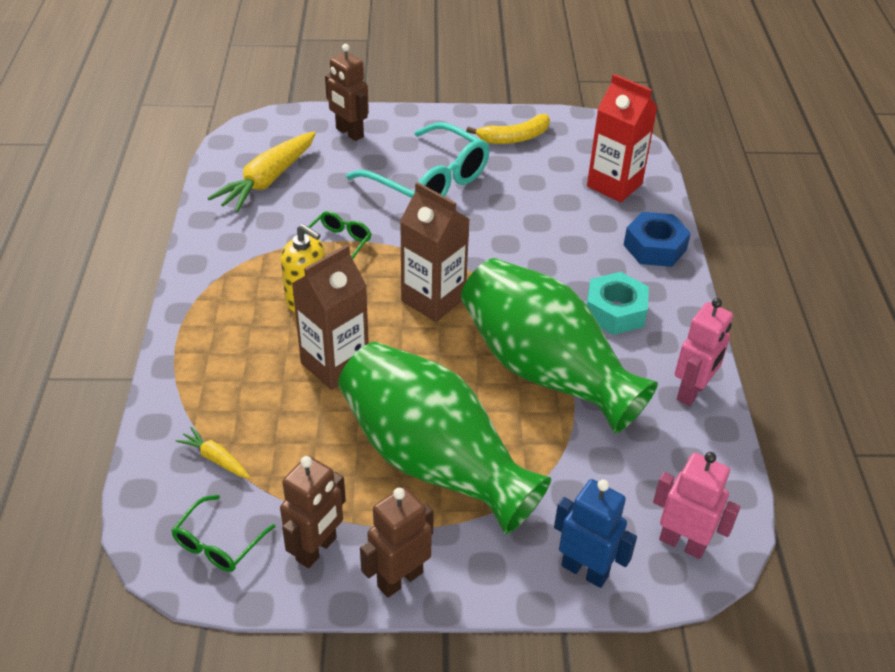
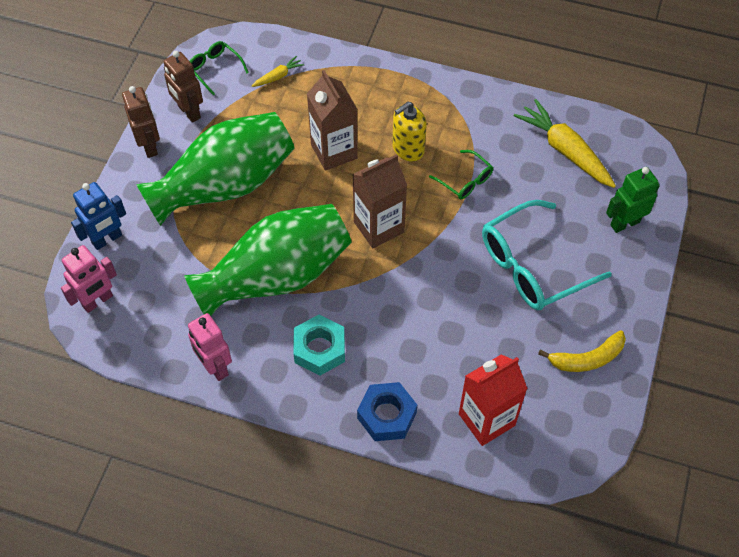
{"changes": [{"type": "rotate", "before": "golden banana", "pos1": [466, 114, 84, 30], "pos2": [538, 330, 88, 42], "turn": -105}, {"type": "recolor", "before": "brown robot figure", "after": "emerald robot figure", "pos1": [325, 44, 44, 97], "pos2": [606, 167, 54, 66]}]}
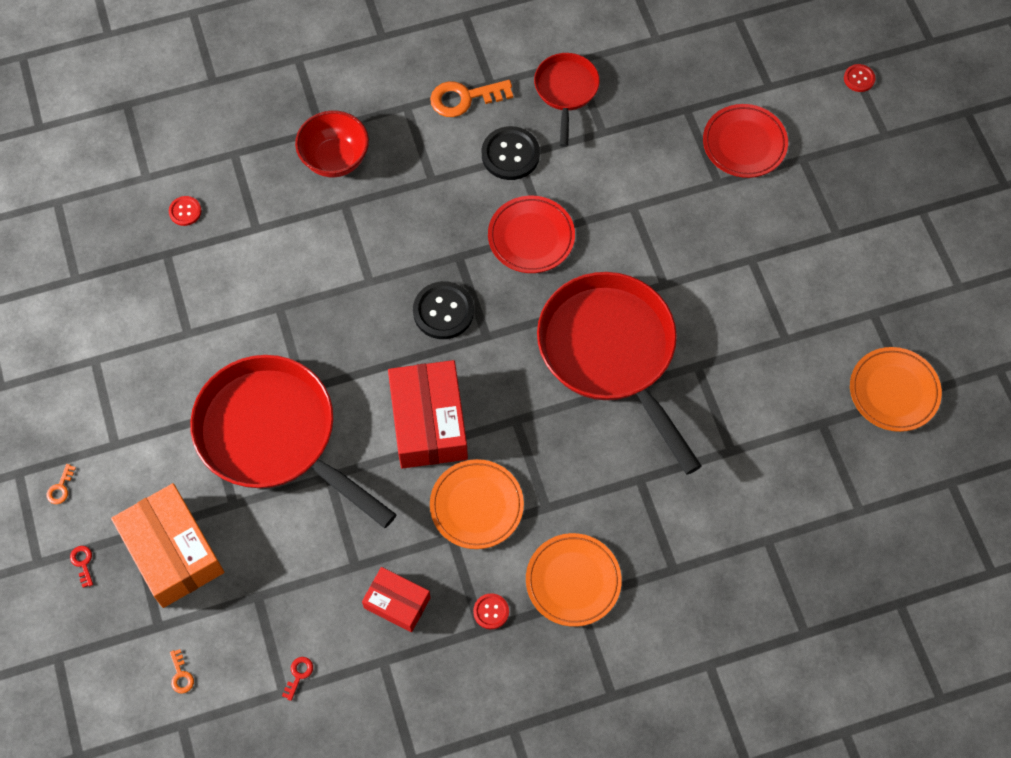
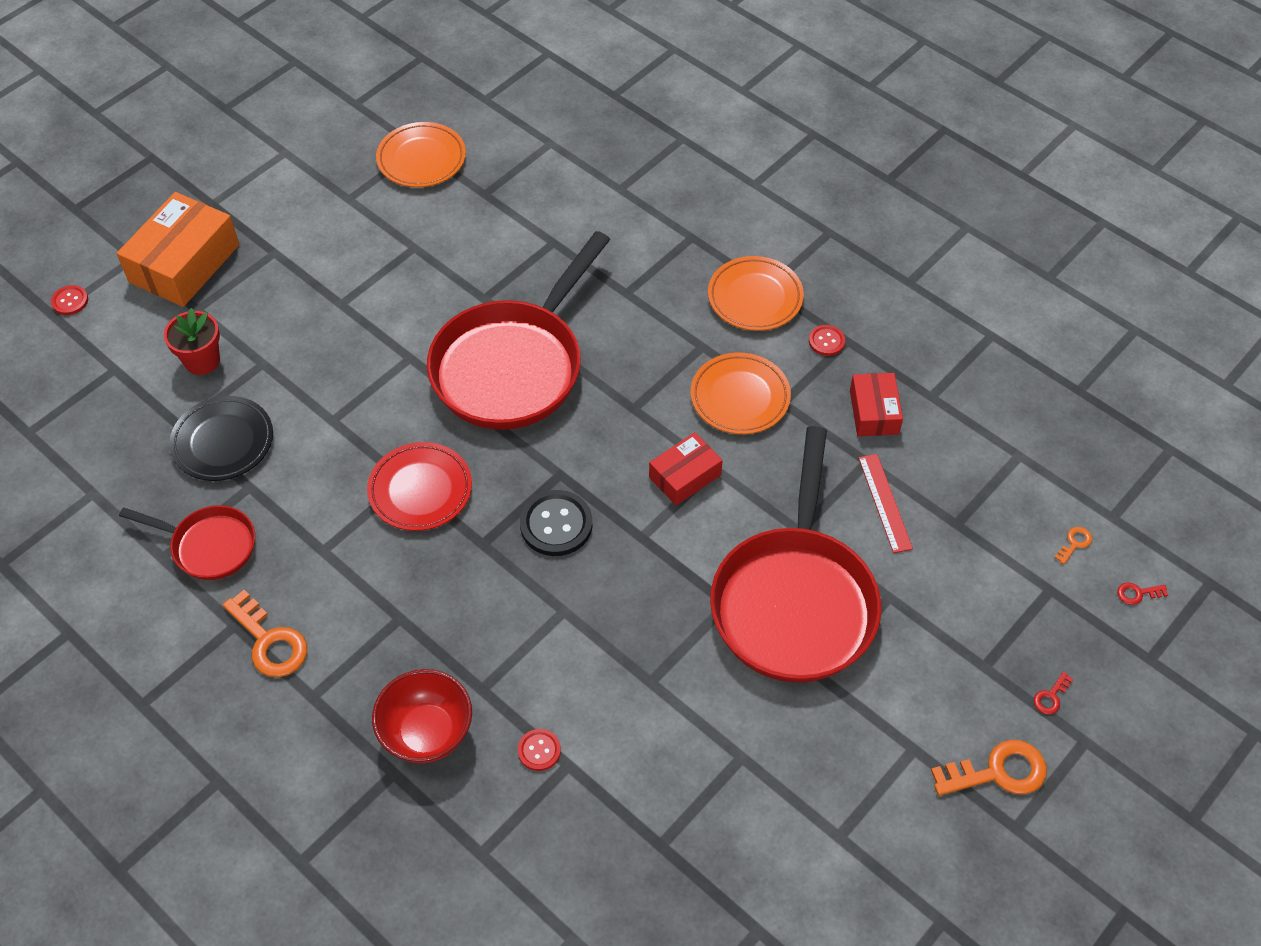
{"changes": [{"type": "move", "before": "orange package", "pos1": [111, 483, 113, 125], "pos2": [117, 192, 122, 115]}, {"type": "rotate", "before": "red skillet", "pos1": [534, 53, 66, 94], "pos2": [119, 505, 136, 75], "turn": -135}, {"type": "replace", "before": "red plate", "after": "red plant pot", "pos1": [703, 104, 85, 74], "pos2": [164, 308, 56, 67]}, {"type": "insert", "after": "ebony plate", "pos2": [169, 396, 104, 85]}, {"type": "move", "before": "red shirt button", "pos1": [169, 196, 32, 30], "pos2": [518, 729, 43, 42]}, {"type": "resize", "before": "red package", "pos1": [388, 360, 80, 109], "pos2": [649, 432, 74, 74], "scale": 0.57}, {"type": "insert", "after": "red straightedge", "pos2": [858, 454, 55, 99]}, {"type": "resize", "before": "orange key", "pos1": [47, 464, 29, 40], "pos2": [931, 740, 116, 56], "scale": 2.15}, {"type": "move", "before": "red key", "pos1": [282, 657, 31, 44], "pos2": [1117, 583, 51, 22]}, {"type": "delete", "before": "ebony shirt button", "pos1": [482, 126, 58, 54]}]}
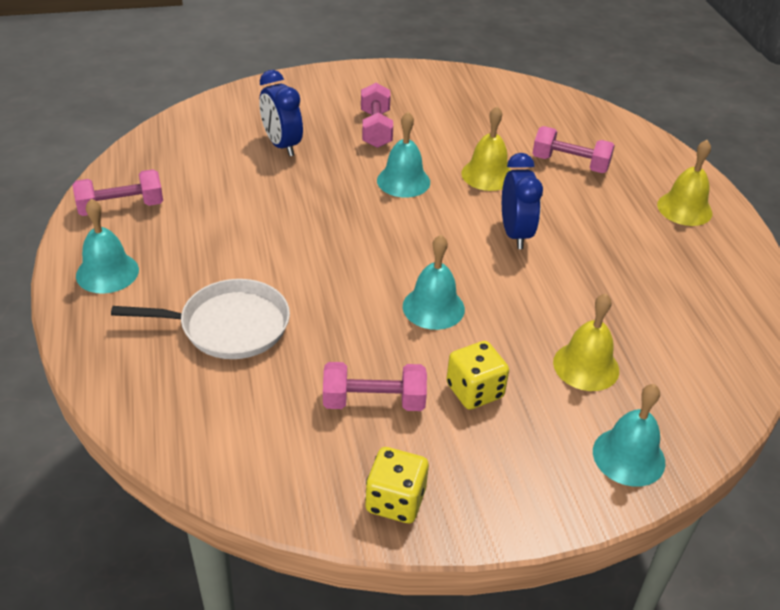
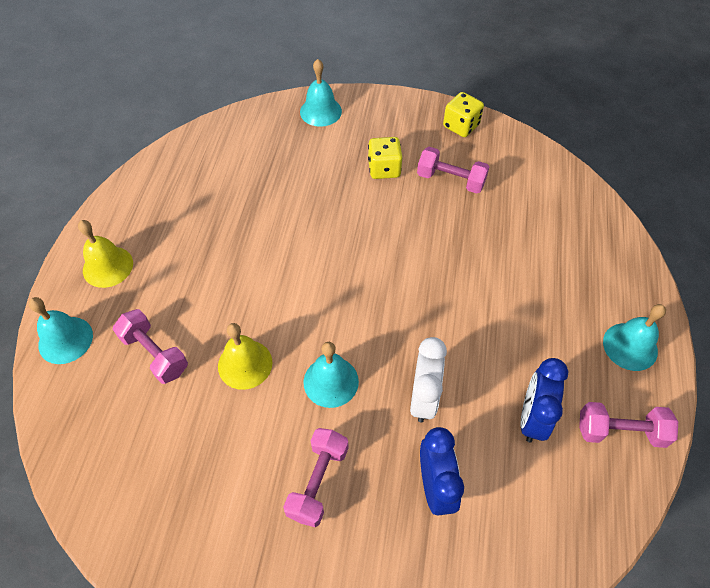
{"changes": [{"type": "move", "before": "aqua school bell", "pos1": [403, 235, 62, 95], "pos2": [29, 297, 64, 67]}, {"type": "insert", "after": "white alarm clock", "pos2": [410, 337, 37, 85]}, {"type": "move", "before": "blue alarm clock", "pos1": [502, 153, 41, 96], "pos2": [521, 358, 48, 85]}, {"type": "delete", "before": "white skillet", "pos1": [111, 279, 179, 80]}, {"type": "delete", "before": "golden school bell", "pos1": [553, 294, 66, 97]}]}
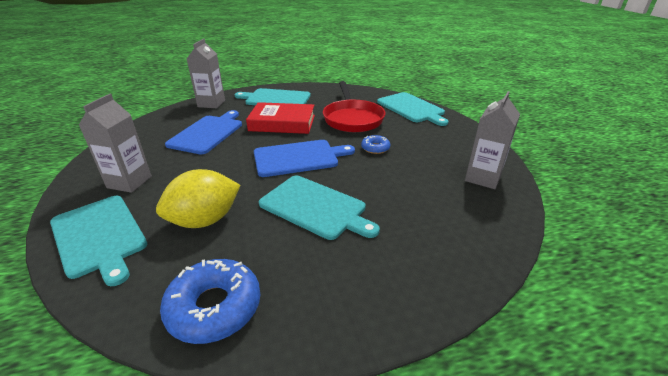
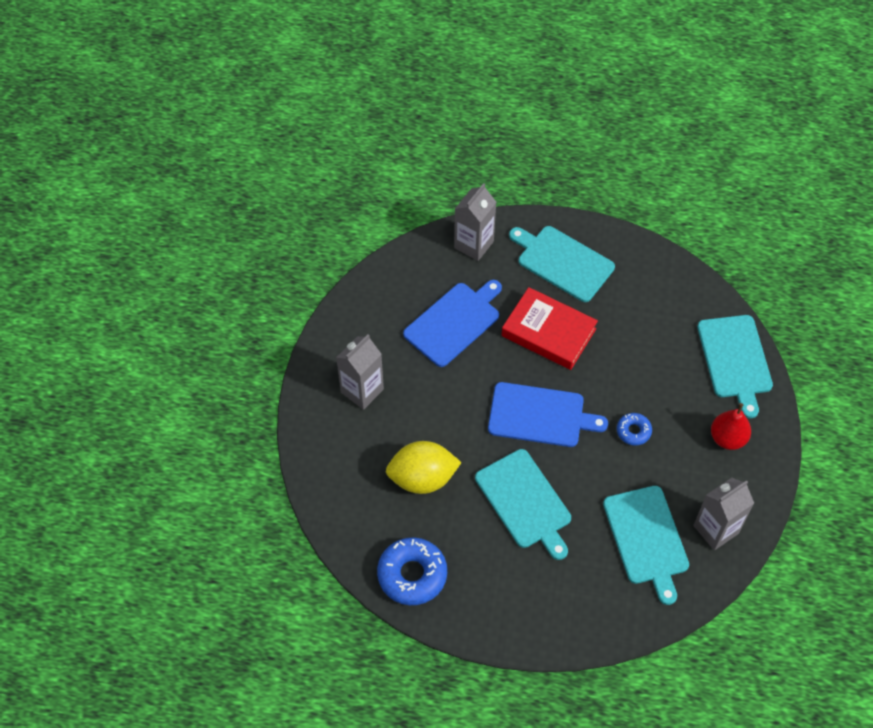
{"changes": [{"type": "move", "before": "aqua bread board", "pos1": [50, 196, 97, 90], "pos2": [603, 486, 86, 119]}, {"type": "insert", "after": "red pear fruit", "pos2": [711, 403, 40, 47]}, {"type": "delete", "before": "red skillet", "pos1": [323, 81, 62, 51]}]}
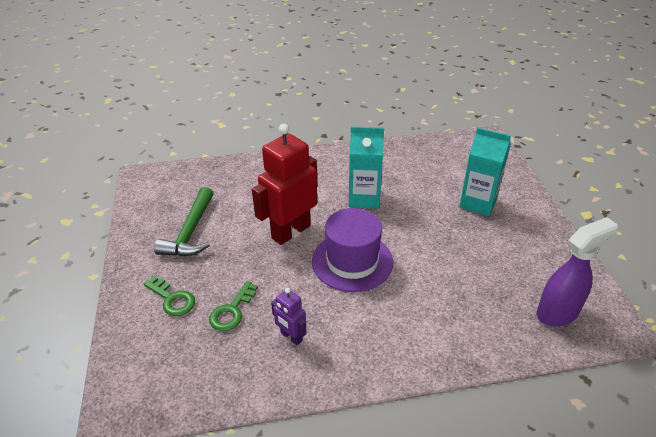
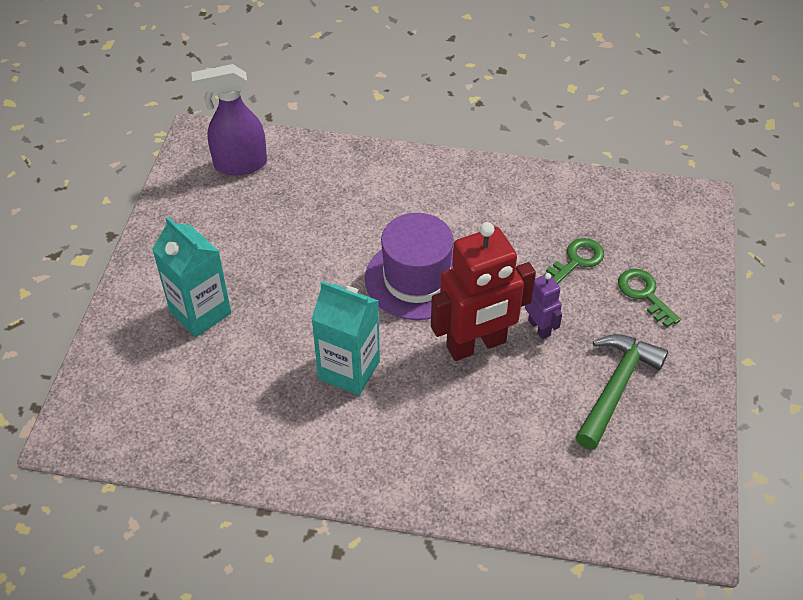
{"changes": [{"type": "move", "before": "royal purple robot figure", "pos1": [271, 288, 36, 57], "pos2": [525, 273, 37, 66]}]}
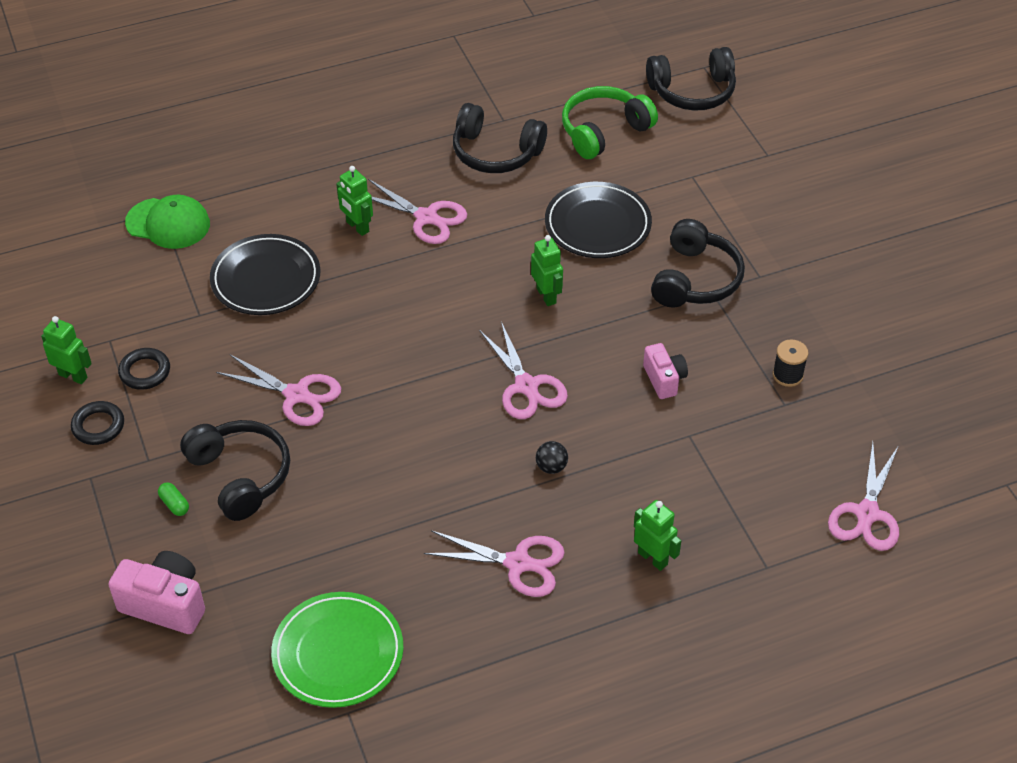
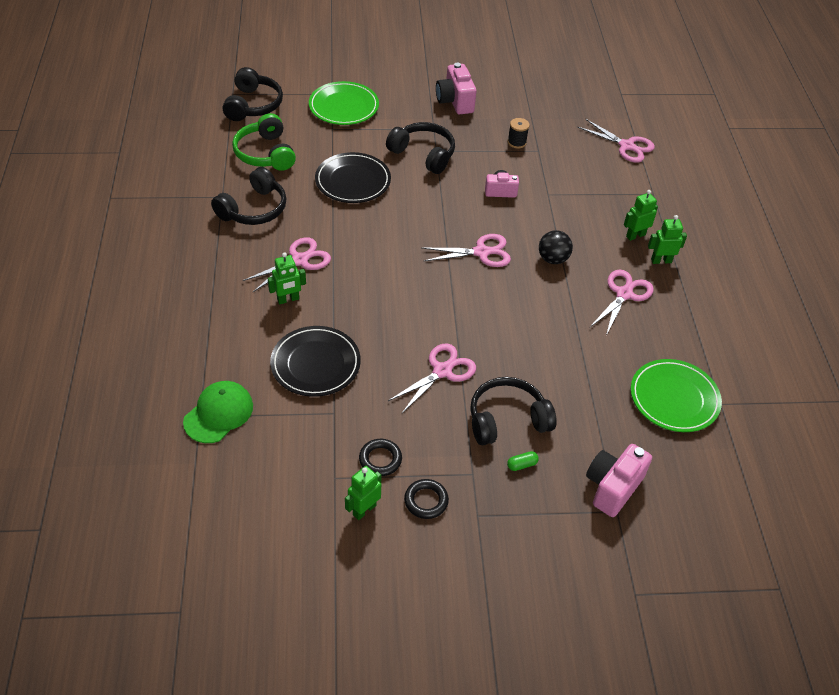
{"changes": [{"type": "insert", "after": "emerald plate", "pos2": [309, 81, 70, 44]}, {"type": "insert", "after": "rosy camera", "pos2": [436, 63, 40, 51]}, {"type": "resize", "before": "ebony ball", "pos1": [536, 441, 32, 33], "pos2": [539, 230, 34, 34], "scale": 1.55}, {"type": "move", "before": "emerald robot figure", "pos1": [531, 235, 32, 71], "pos2": [648, 215, 39, 49]}]}
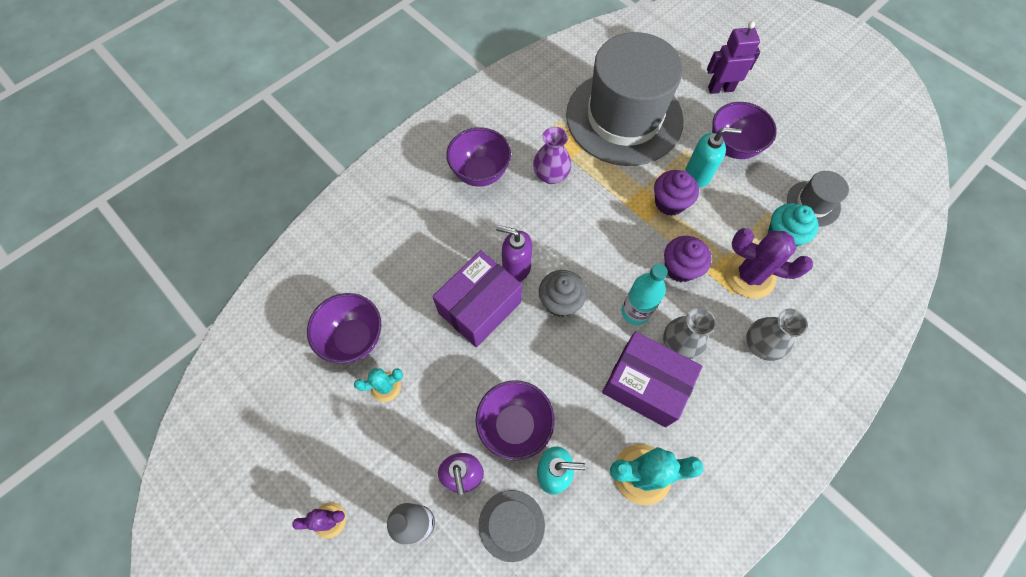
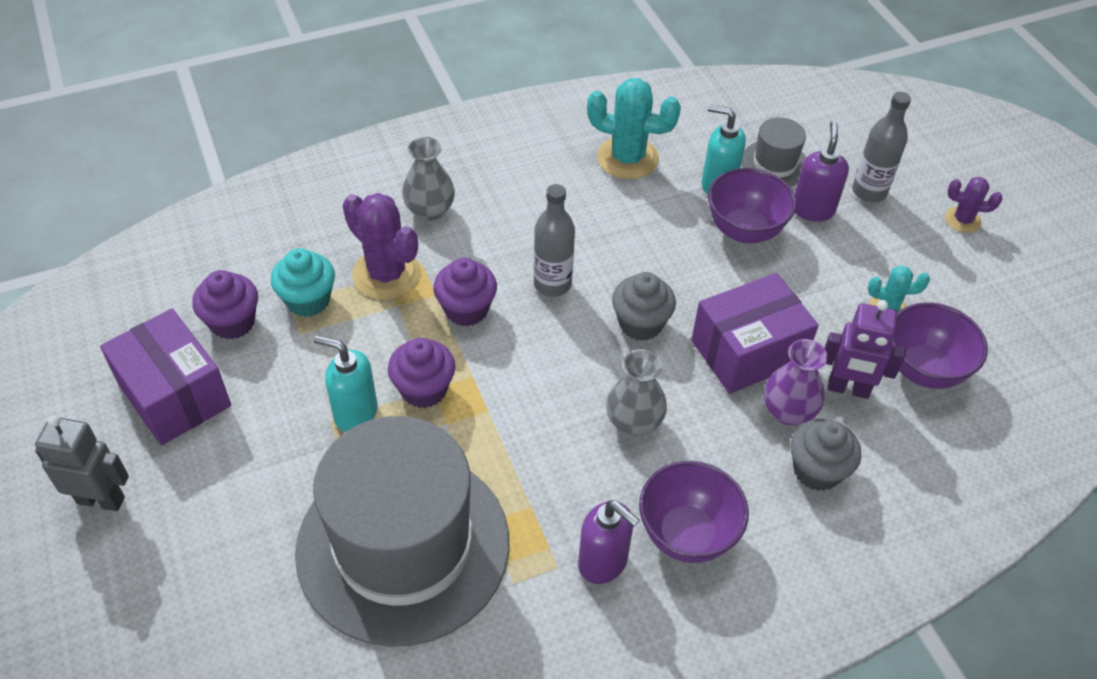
{"changes": [{"type": "insert", "after": "grey robot figure", "pos2": [35, 415, 94, 96]}, {"type": "move", "before": "royal purple package", "pos1": [602, 331, 101, 96], "pos2": [100, 309, 131, 136]}, {"type": "replace", "before": "grey top hat", "after": "royal purple cupcake", "pos1": [787, 171, 62, 56], "pos2": [192, 270, 66, 69]}, {"type": "recolor", "before": "aqua drink bottle", "after": "grey drink bottle", "pos1": [622, 264, 46, 61], "pos2": [533, 184, 42, 113]}, {"type": "move", "before": "royal purple soap dispenser", "pos1": [496, 225, 36, 57], "pos2": [578, 500, 62, 84]}, {"type": "move", "before": "grey flower vase", "pos1": [663, 308, 53, 52], "pos2": [606, 349, 61, 87]}, {"type": "move", "before": "royal purple flower vase", "pos1": [533, 127, 39, 57], "pos2": [764, 339, 64, 86]}, {"type": "insert", "after": "grey cupcake", "pos2": [790, 419, 71, 72]}, {"type": "move", "before": "royal purple robot figure", "pos1": [707, 21, 53, 73], "pos2": [825, 300, 81, 99]}, {"type": "delete", "before": "royal purple bowl", "pos1": [712, 102, 65, 57]}]}
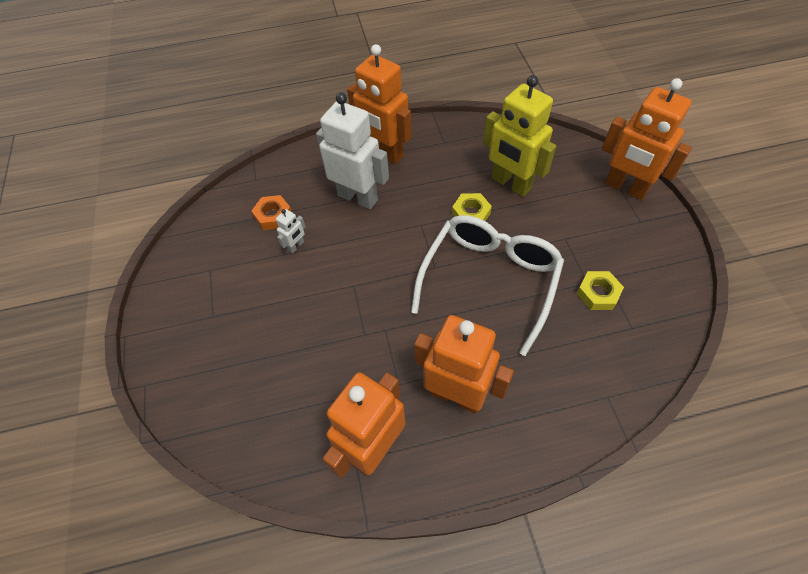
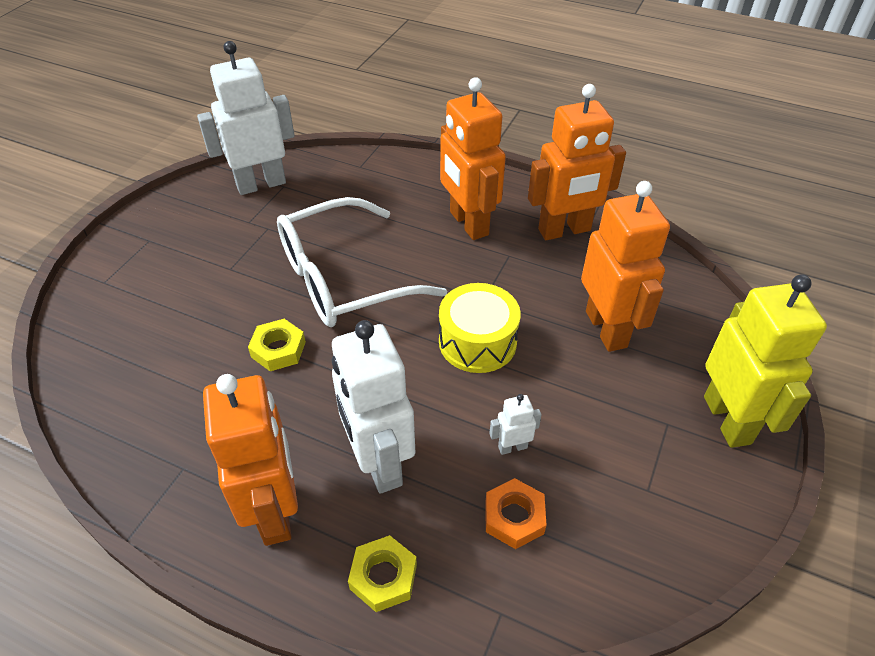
{"changes": [{"type": "insert", "after": "white robot figure", "pos2": [197, 41, 98, 154]}, {"type": "move", "before": "golden nut", "pos1": [577, 271, 47, 39], "pos2": [348, 535, 69, 77]}, {"type": "insert", "after": "golden snare drum", "pos2": [439, 283, 82, 90]}, {"type": "move", "before": "orange robot figure", "pos1": [602, 78, 90, 122], "pos2": [581, 181, 89, 171]}, {"type": "move", "before": "golden robot figure", "pos1": [483, 75, 73, 122], "pos2": [704, 275, 123, 173]}]}
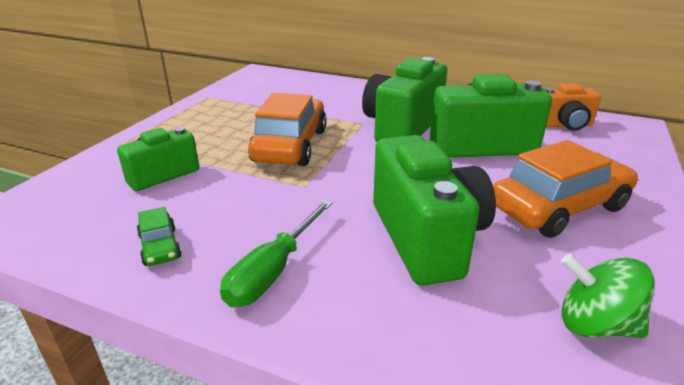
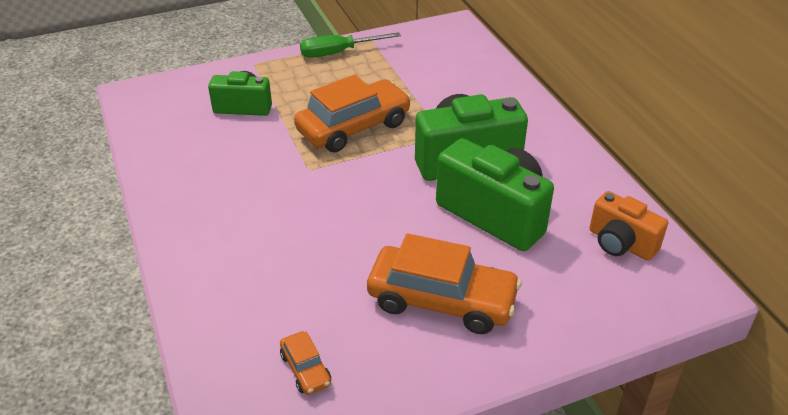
{"changes": [{"type": "replace", "before": "emerald whirligig", "after": "orange automobile", "pos1": [561, 254, 94, 84], "pos2": [280, 331, 51, 64]}, {"type": "move", "before": "emerald flat screwdriver", "pos1": [220, 200, 113, 107], "pos2": [300, 32, 101, 26]}, {"type": "delete", "before": "emerald automobile", "pos1": [137, 207, 45, 59]}, {"type": "delete", "before": "emerald camera", "pos1": [373, 135, 123, 150]}]}
